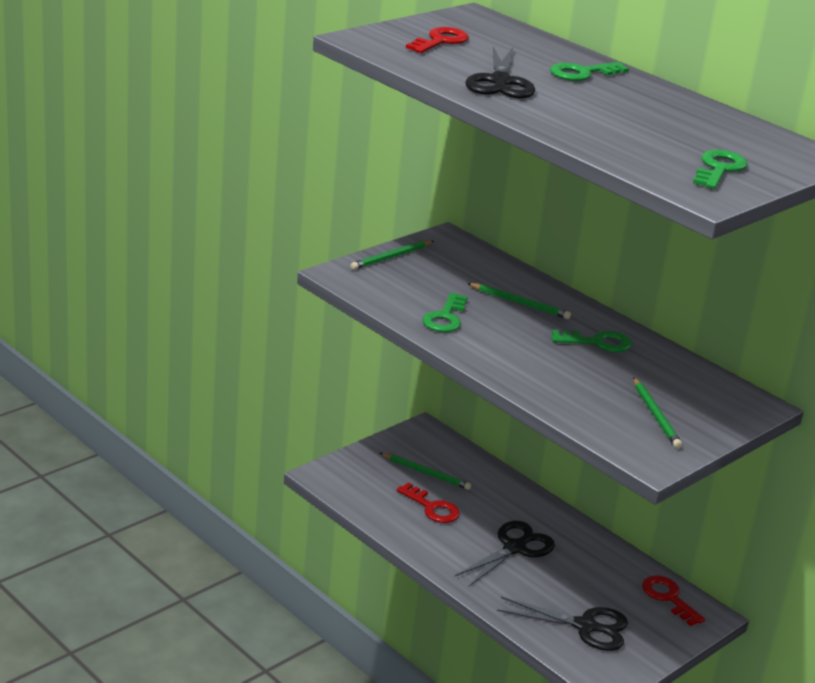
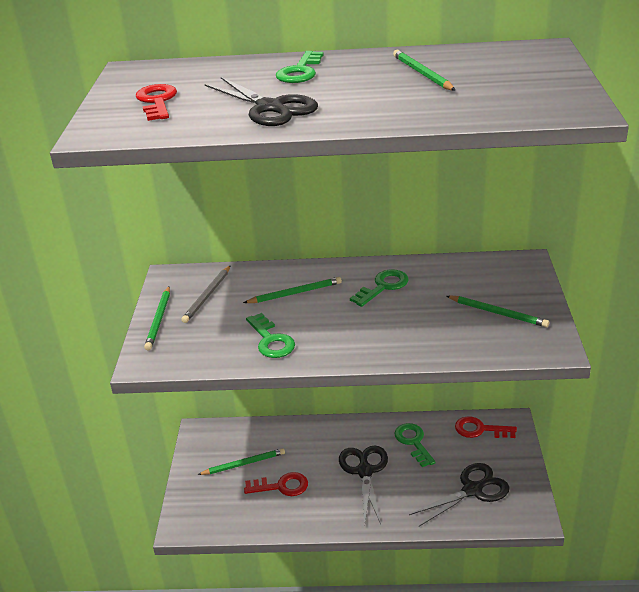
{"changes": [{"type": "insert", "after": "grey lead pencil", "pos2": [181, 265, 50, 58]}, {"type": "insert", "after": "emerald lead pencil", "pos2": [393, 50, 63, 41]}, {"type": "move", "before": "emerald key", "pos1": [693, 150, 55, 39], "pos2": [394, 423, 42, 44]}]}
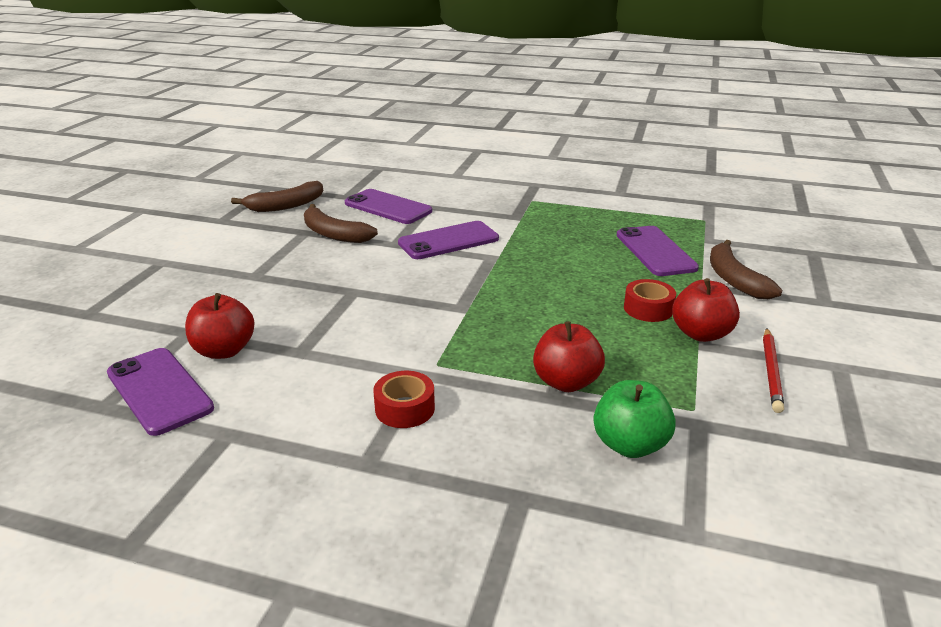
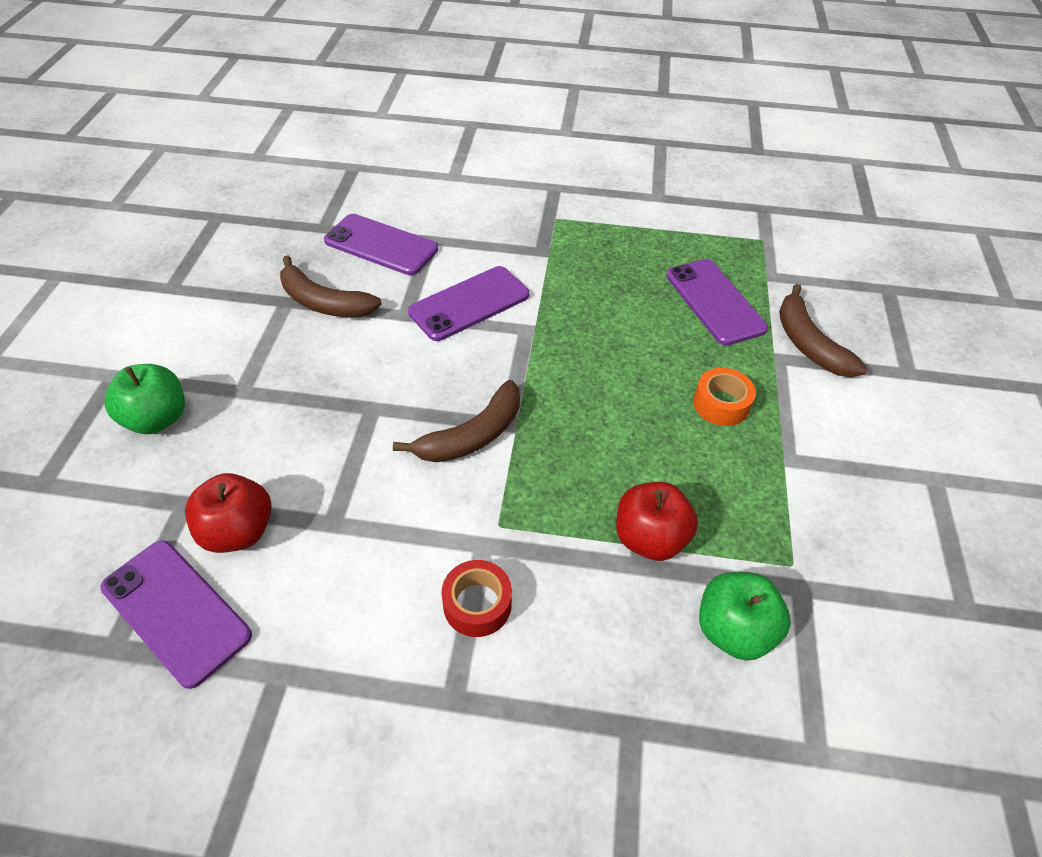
{"changes": [{"type": "insert", "after": "emerald apple fruit", "pos2": [105, 364, 80, 70]}, {"type": "move", "before": "brown banana", "pos1": [231, 181, 92, 31], "pos2": [393, 380, 127, 82]}, {"type": "recolor", "before": "red roll of tape", "after": "orange roll of tape", "pos1": [624, 279, 52, 43], "pos2": [693, 368, 63, 58]}, {"type": "delete", "before": "red apple fruit", "pos1": [672, 278, 68, 64]}, {"type": "delete", "before": "red lead pencil", "pos1": [763, 328, 21, 85]}]}
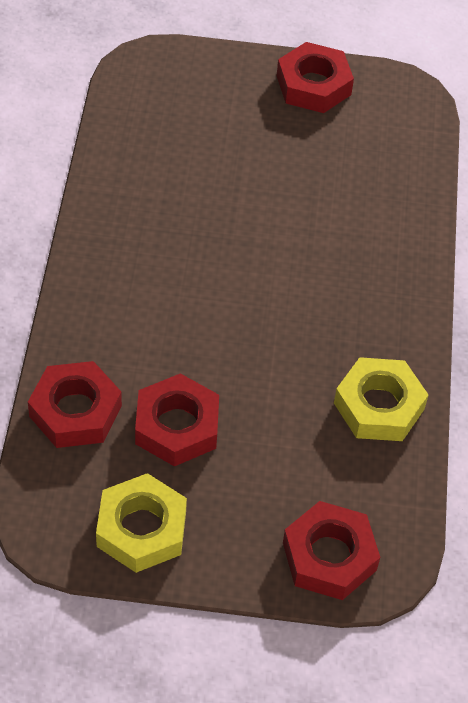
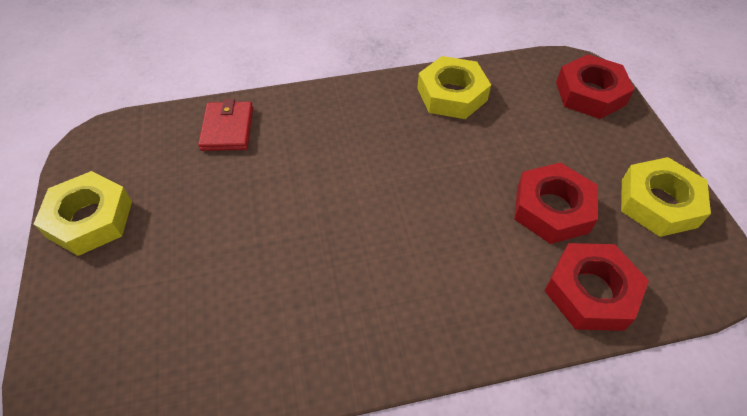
{"changes": [{"type": "recolor", "before": "red nut", "after": "golden nut", "pos1": [277, 42, 77, 71], "pos2": [34, 171, 98, 85]}, {"type": "insert", "after": "red card wallet", "pos2": [198, 99, 55, 52]}]}
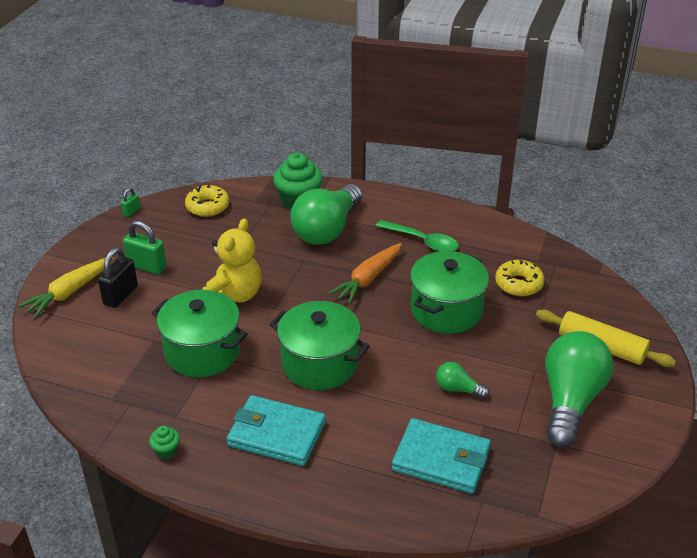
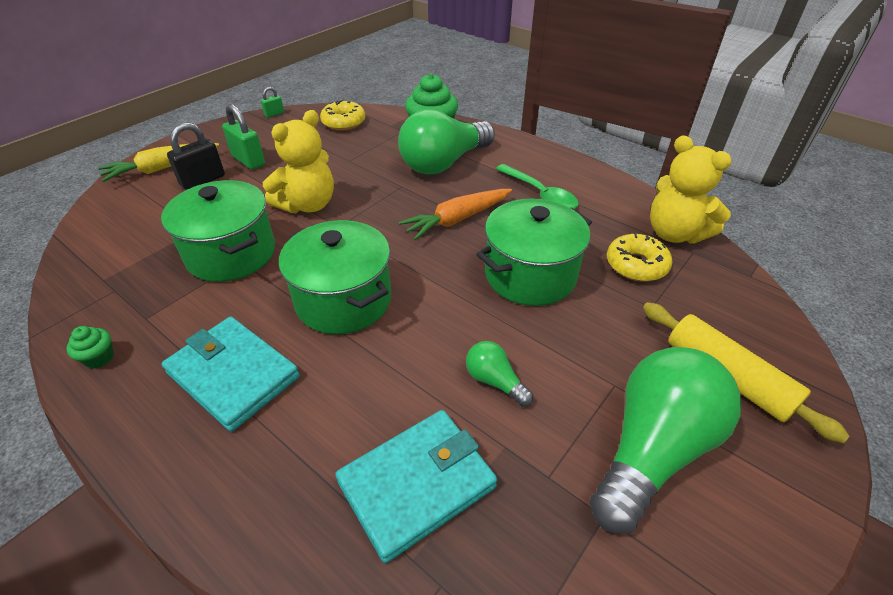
{"changes": [{"type": "rotate", "before": "aqua card wallet", "pos1": [392, 418, 99, 76], "pos2": [335, 410, 162, 153], "turn": -75}, {"type": "insert", "after": "golden stuffed bear", "pos2": [650, 135, 82, 108]}]}
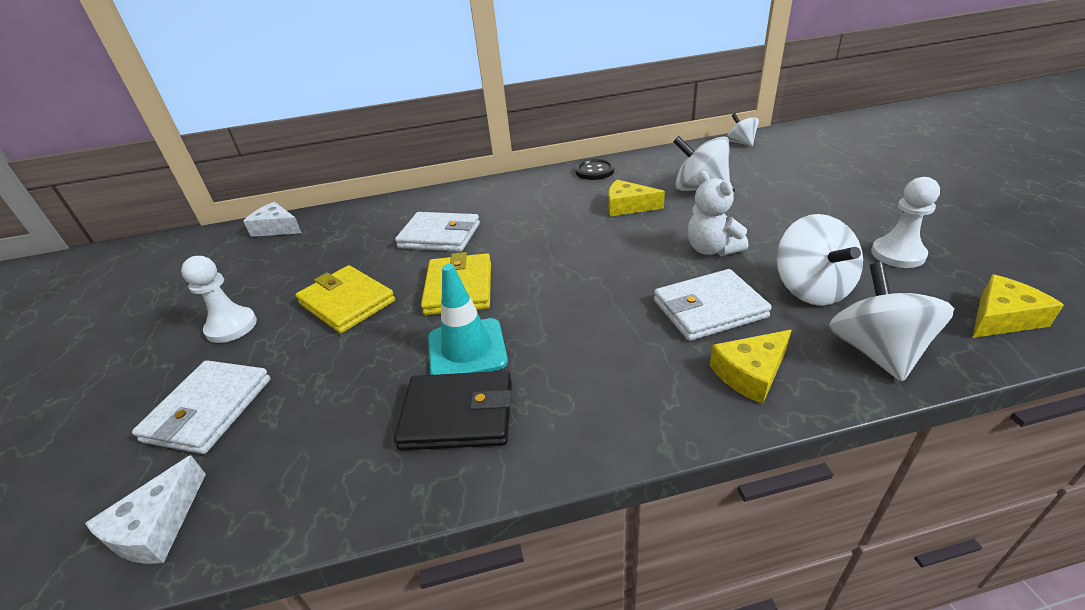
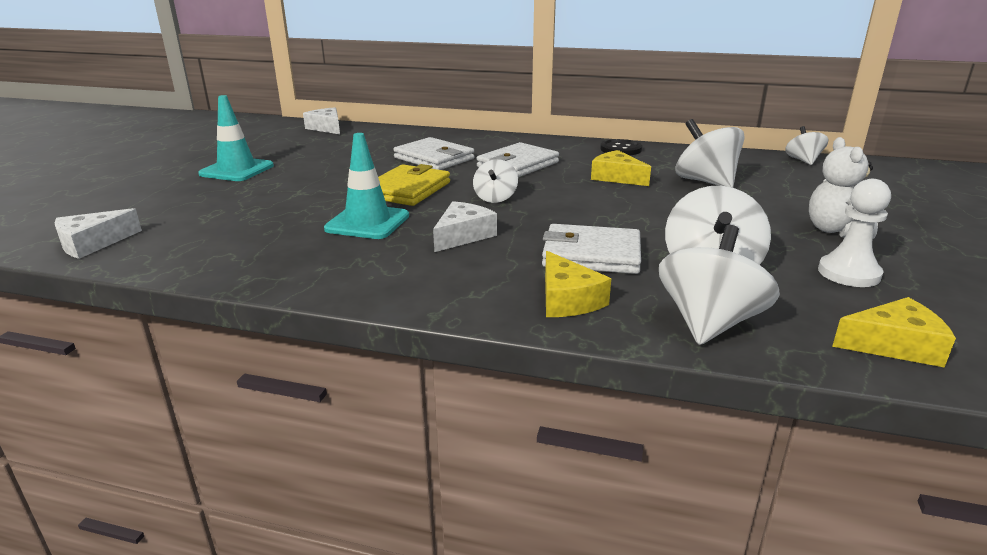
{"changes": [{"type": "replace", "before": "white pawn", "after": "aqua road cone", "pos1": [181, 256, 76, 87], "pos2": [198, 95, 76, 86]}, {"type": "insert", "after": "white piece of cheese", "pos2": [433, 201, 64, 51]}, {"type": "insert", "after": "white whirligig", "pos2": [473, 159, 45, 44]}, {"type": "move", "before": "white card wallet", "pos1": [132, 360, 139, 94], "pos2": [477, 142, 82, 35]}, {"type": "rotate", "before": "golden piece of cheese", "pos1": [710, 330, 81, 74], "pos2": [545, 251, 66, 66], "turn": -105}, {"type": "move", "before": "white stuffed bear", "pos1": [688, 171, 60, 85], "pos2": [809, 137, 69, 102]}, {"type": "delete", "before": "golden card wallet", "pos1": [295, 265, 100, 68]}, {"type": "delete", "before": "ebony card wallet", "pos1": [394, 371, 118, 79]}]}
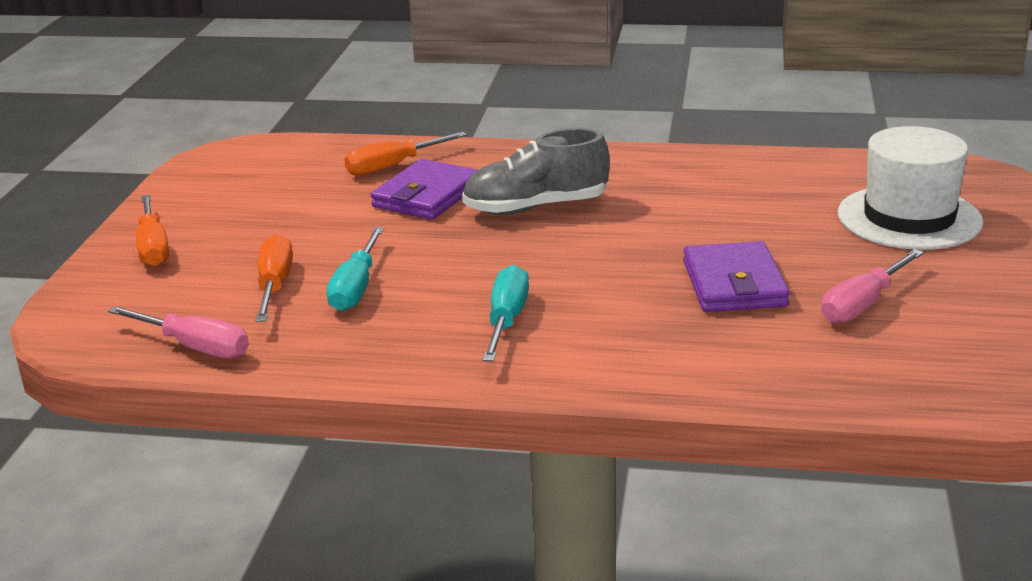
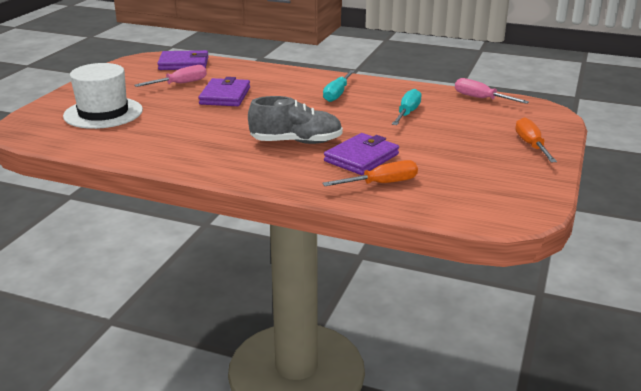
{"changes": [{"type": "insert", "after": "royal purple card wallet", "pos2": [157, 50, 51, 20]}, {"type": "delete", "before": "orange flat screwdriver", "pos1": [255, 234, 38, 88]}]}
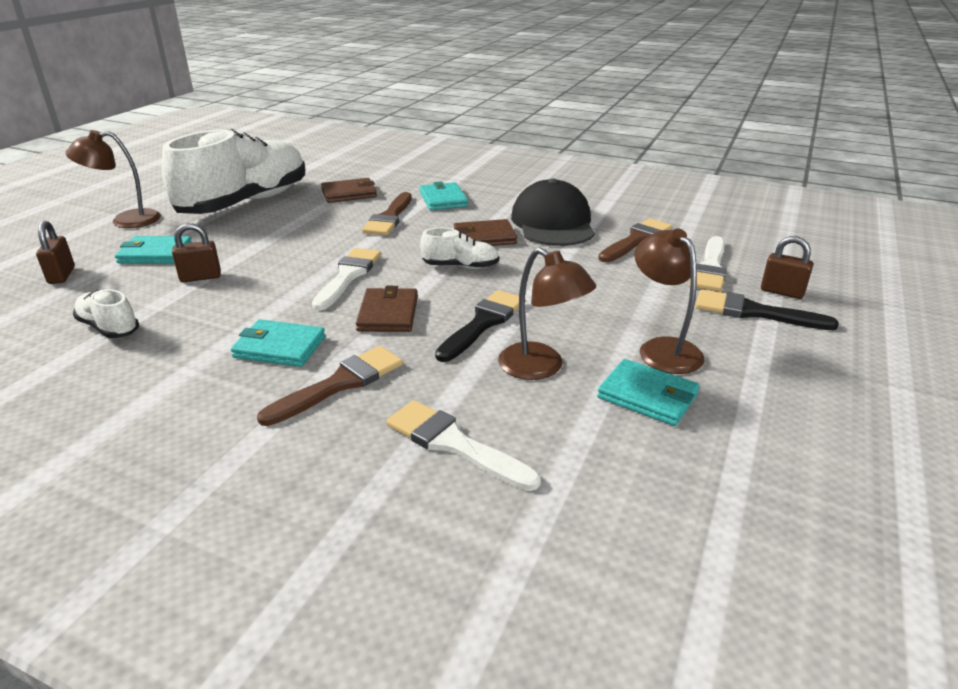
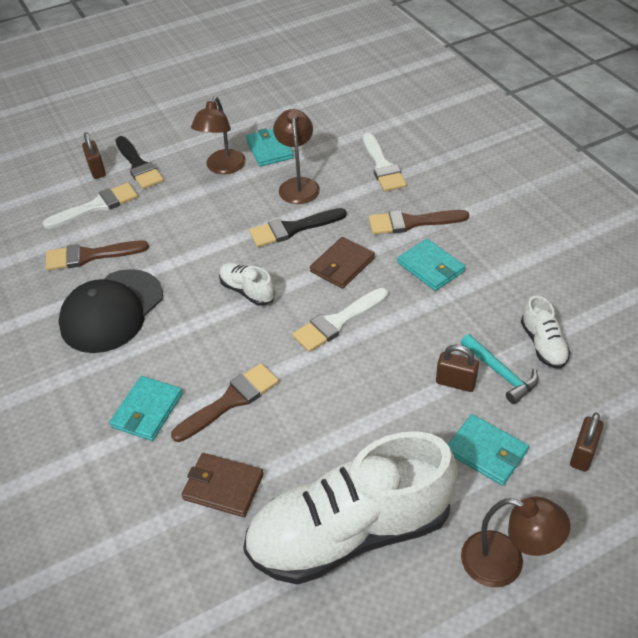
{"changes": [{"type": "insert", "after": "aqua claw hammer", "pos2": [461, 334, 77, 70]}, {"type": "delete", "before": "brown card wallet", "pos1": [454, 219, 63, 27]}]}
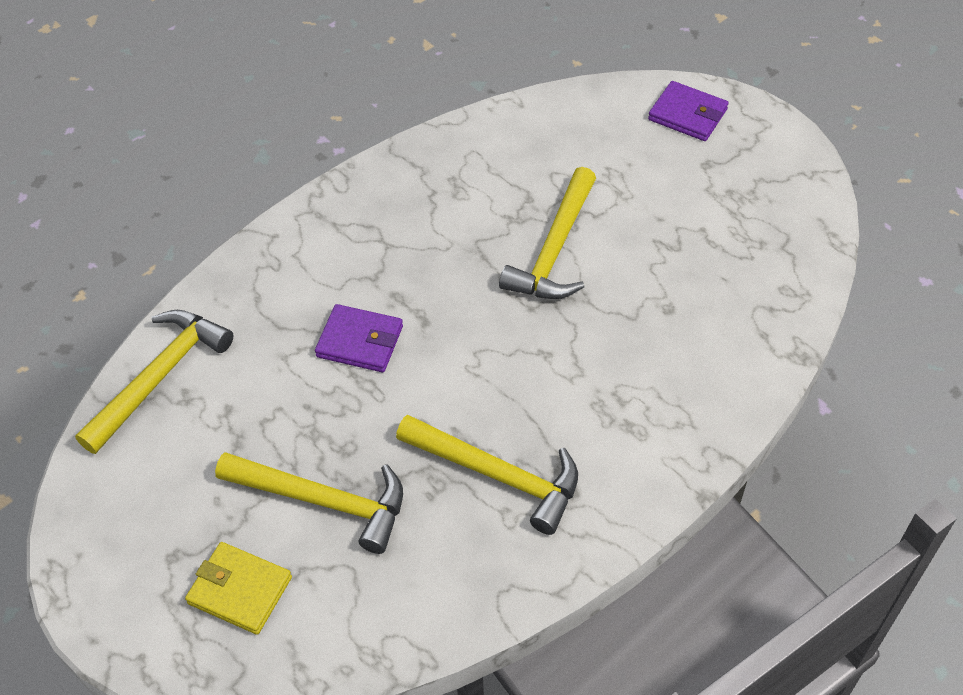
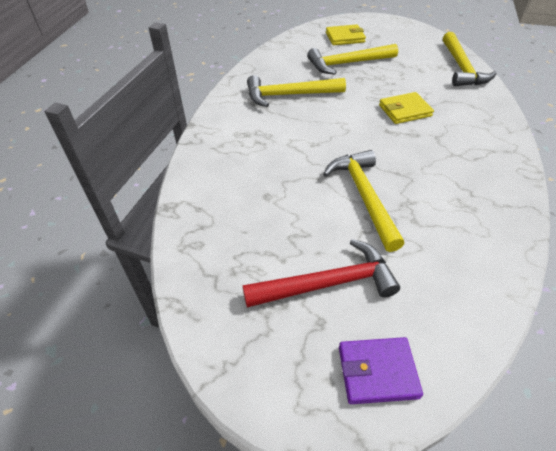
{"changes": [{"type": "insert", "after": "red claw hammer", "pos2": [243, 239, 157, 68]}, {"type": "recolor", "before": "royal purple card wallet", "after": "golden card wallet", "pos1": [315, 304, 88, 68], "pos2": [379, 92, 55, 32]}]}
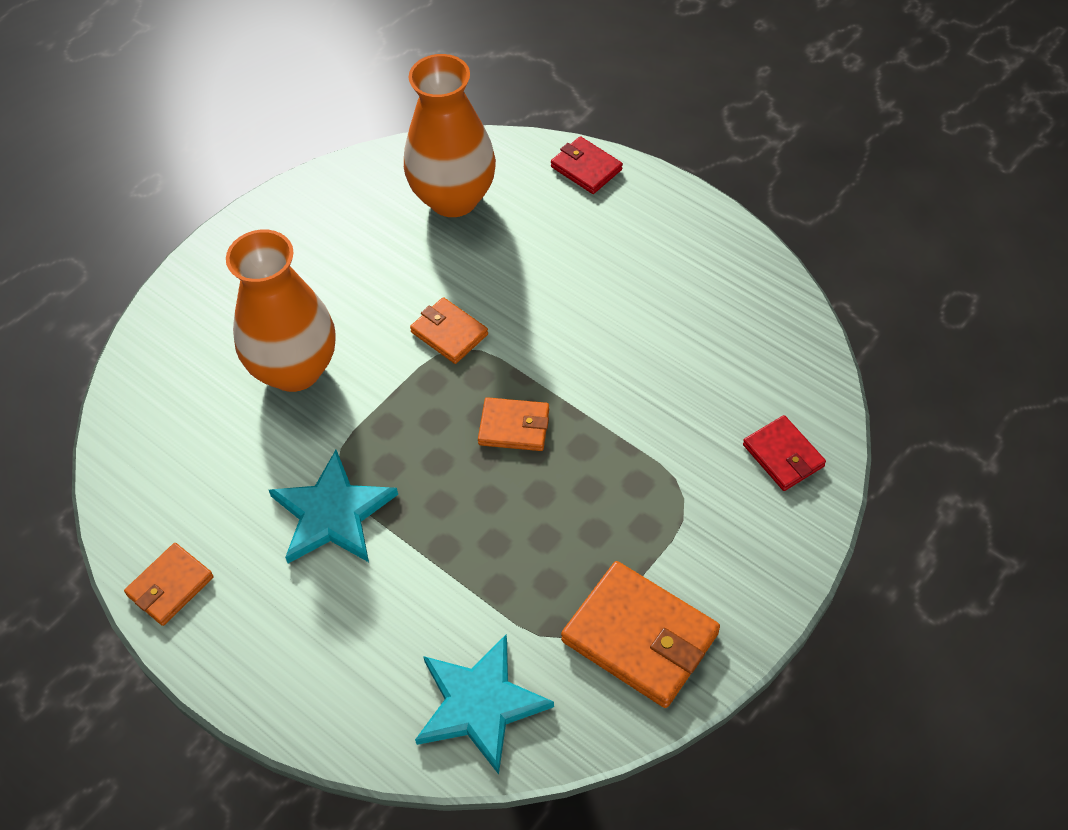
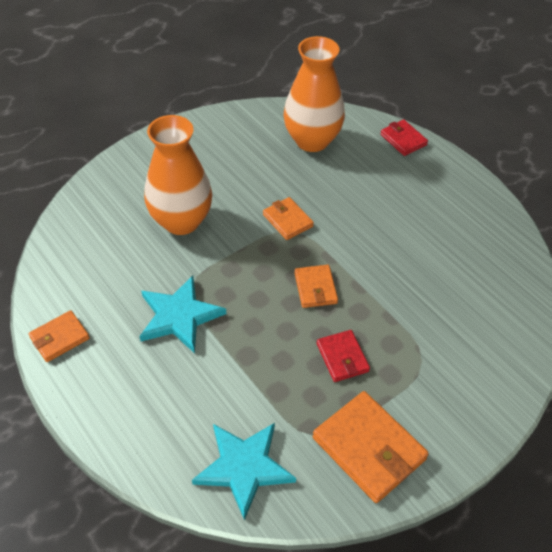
{"changes": [{"type": "rotate", "before": "orange card wallet", "pos1": [478, 397, 71, 54], "pos2": [294, 265, 44, 43], "turn": 60}, {"type": "move", "before": "red card wallet", "pos1": [743, 415, 83, 76], "pos2": [317, 330, 53, 52]}]}
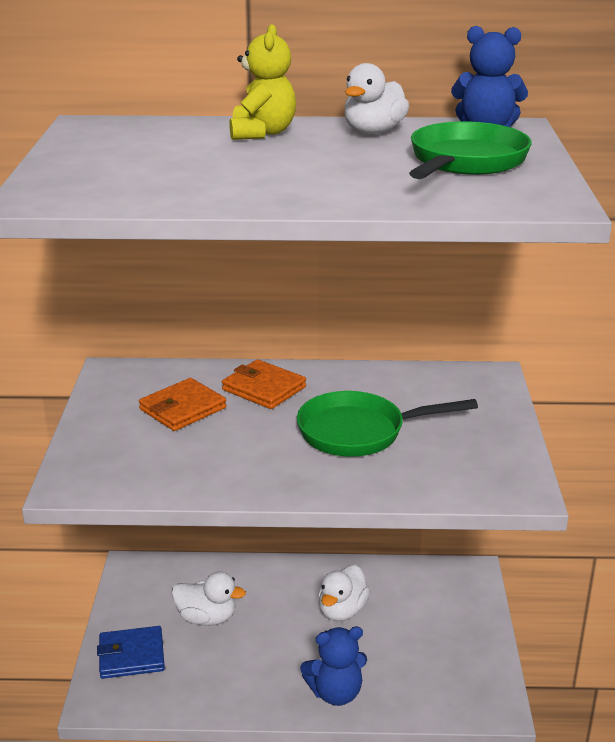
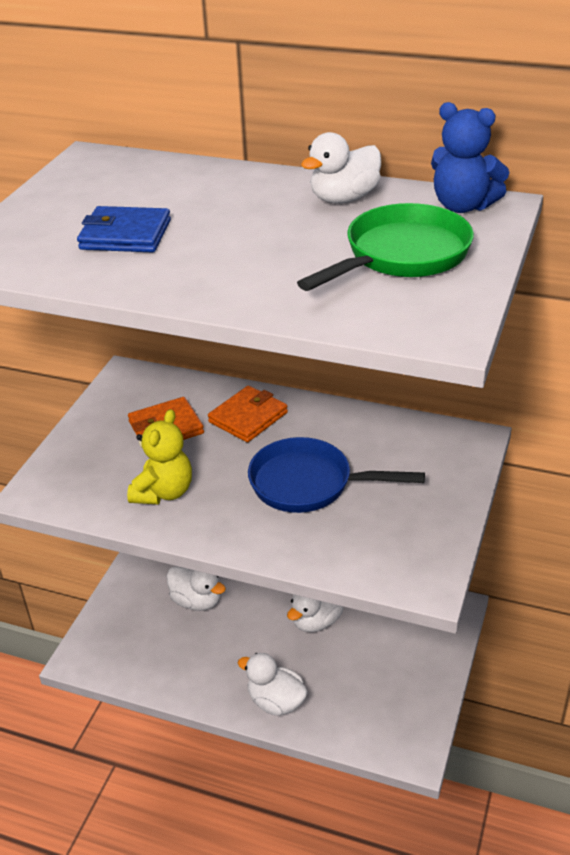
{"changes": [{"type": "move", "before": "blue card wallet", "pos1": [97, 626, 68, 53], "pos2": [77, 206, 94, 47]}, {"type": "move", "before": "golden stuffed bear", "pos1": [229, 24, 67, 116], "pos2": [127, 409, 65, 95]}, {"type": "rotate", "before": "orange card wallet", "pos1": [222, 359, 84, 50], "pos2": [208, 386, 80, 56], "turn": 75}, {"type": "replace", "before": "blue stuffed bear", "after": "white rubber duck", "pos1": [300, 627, 67, 79], "pos2": [238, 653, 70, 63]}, {"type": "recolor", "before": "emerald skillet", "after": "blue skillet", "pos1": [297, 391, 181, 66], "pos2": [248, 437, 177, 76]}]}
